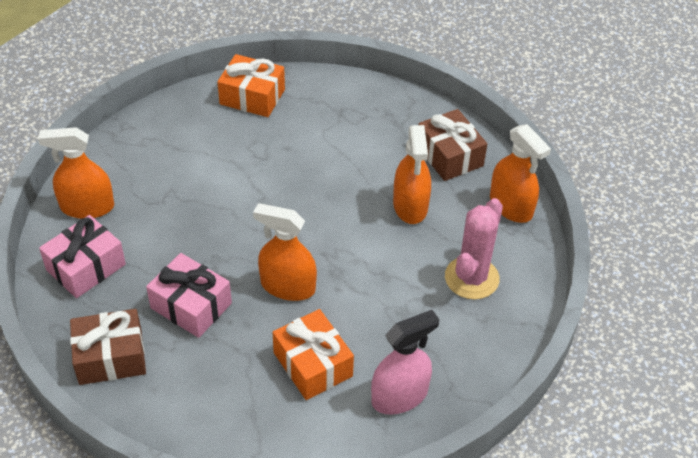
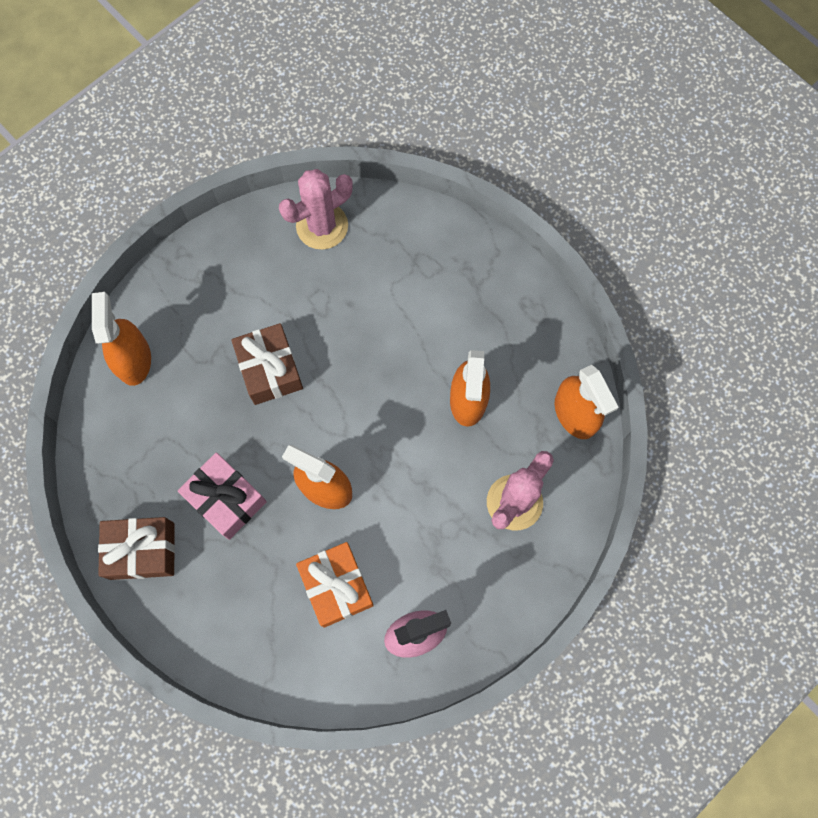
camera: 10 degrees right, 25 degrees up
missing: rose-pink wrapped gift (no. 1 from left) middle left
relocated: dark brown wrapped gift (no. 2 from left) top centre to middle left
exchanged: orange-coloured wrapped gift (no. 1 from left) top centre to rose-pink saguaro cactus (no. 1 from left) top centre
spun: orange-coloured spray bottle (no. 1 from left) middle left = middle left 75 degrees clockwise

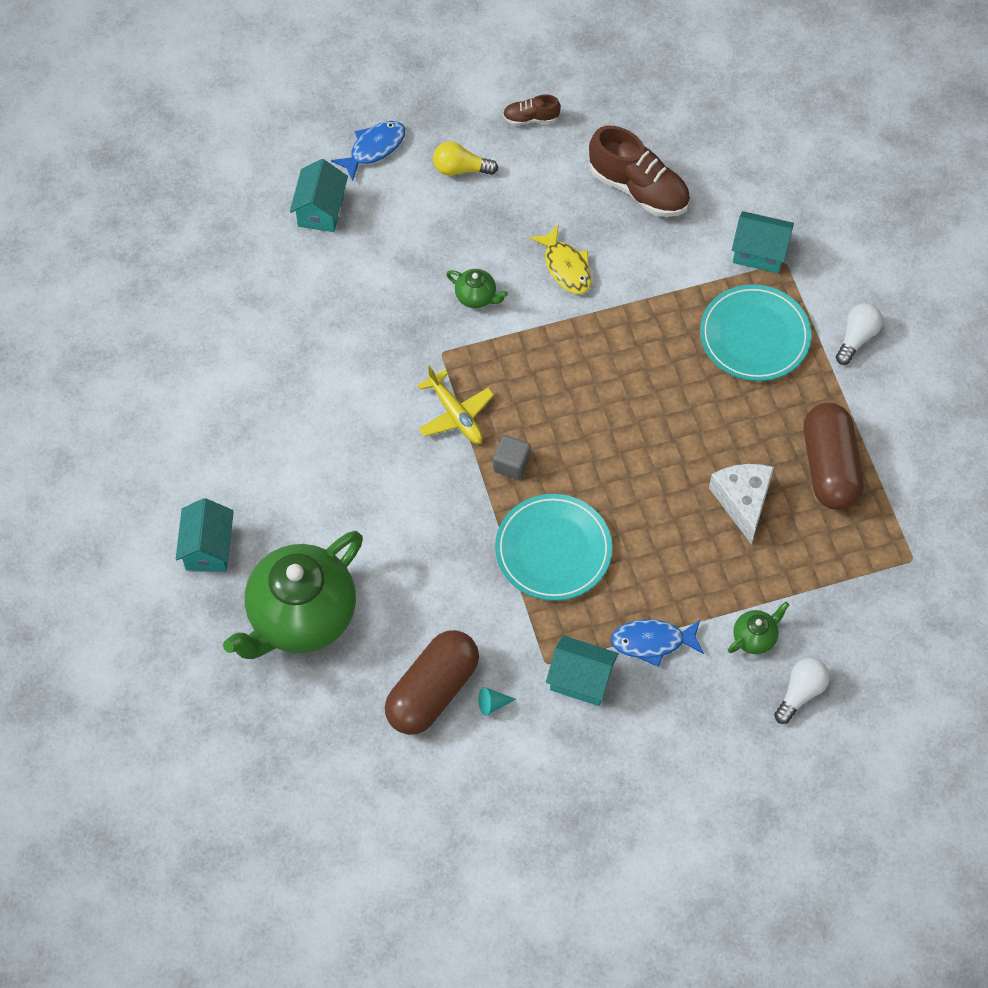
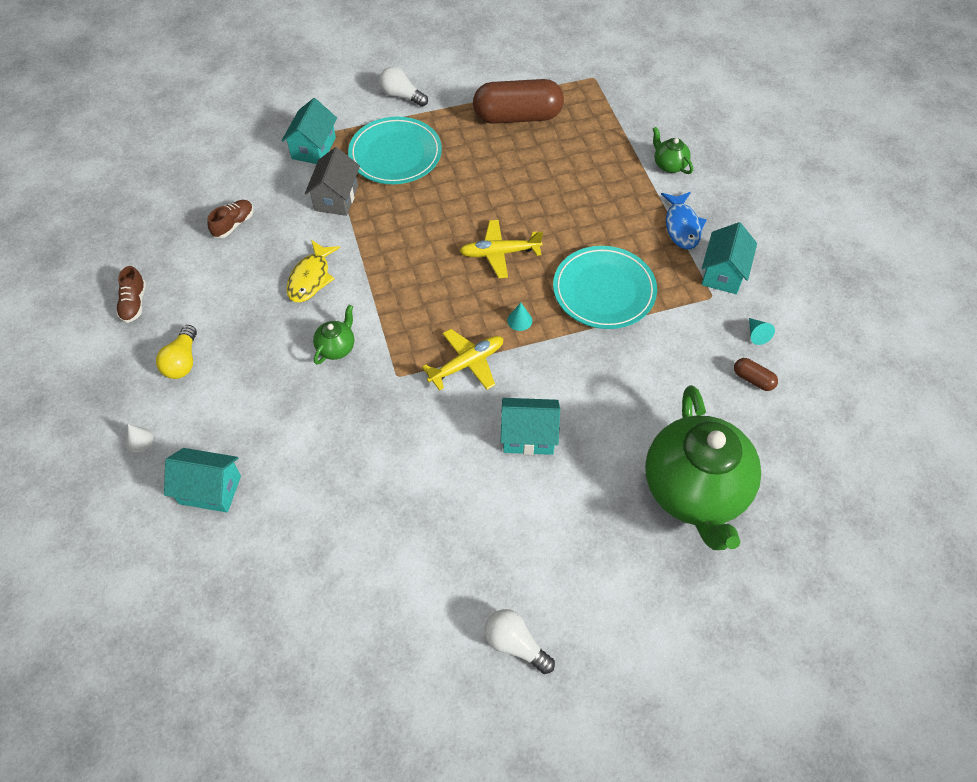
camera: 90 degrees left, 5 degrees down
missing: white cheese middle right
appeared: grey cottage top centre; bright yellow aeroplane (no. 2 from left) top centre
relocated: aqua cottage (no. 1 from left in the first image) middle left to aqua cottage (no. 3 from left) centre; white light bulb (no. 1 from left in the first image) bottom right to white light bulb (no. 2 from left) bottom centre
exchanged: royal blue toy fish (no. 1 from left) top centre to white solid cone middle left; grey solid cube centre to aqua solid cone (no. 1 from left) centre
spun: bright yellow toy fish top centre = middle left 135 degrees clockwise; leaf-green tea pot (no. 1 from left in the first image) middle left = middle right 45 degrees clockwise
size: dark brown shoe (no. 2 from left) top centre = top left x0.50; dark brown pill shape (no. 1 from left in the first image) bottom centre = middle right x0.42

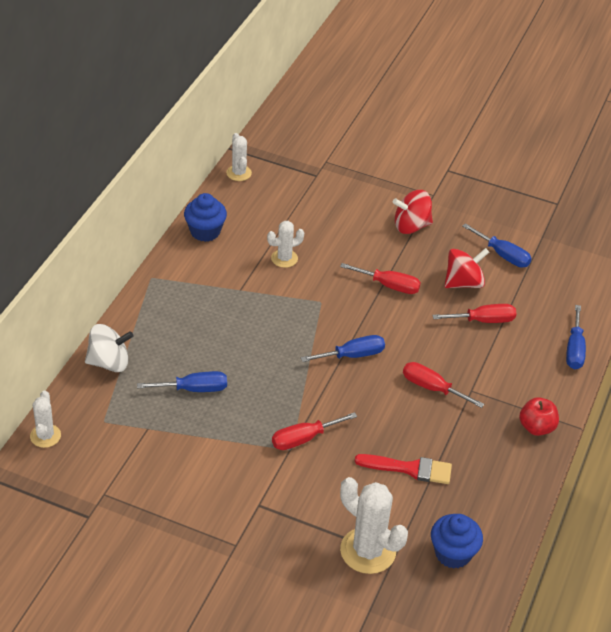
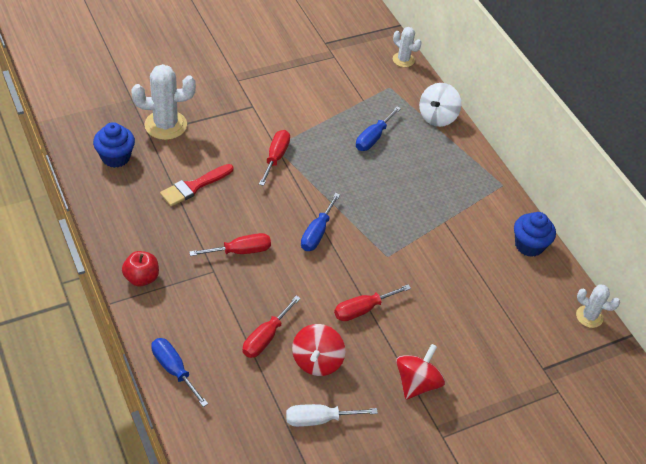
camera: 130 degrees right, 5 degrees up
missing: white saguaro cactus (no. 3 from left) centre
colour: royal blue hand screwdriver (no. 3 from left) middle right to white hand screwdriver bottom centre

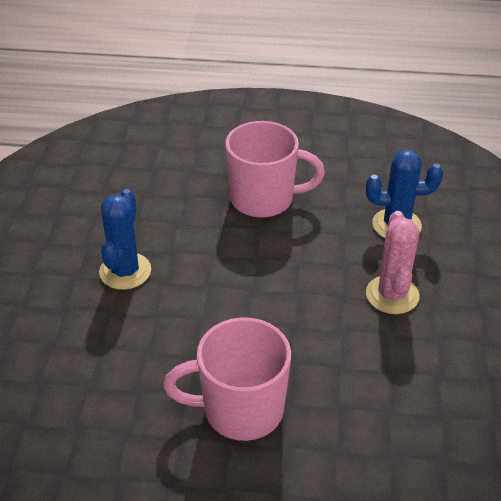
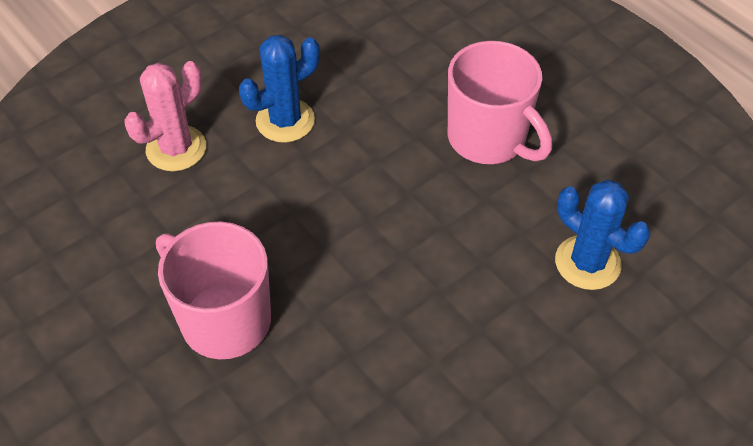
camera: 45 degrees right, 10 degrees up
relocated: rose-pink saguaro cactus middle right to top left

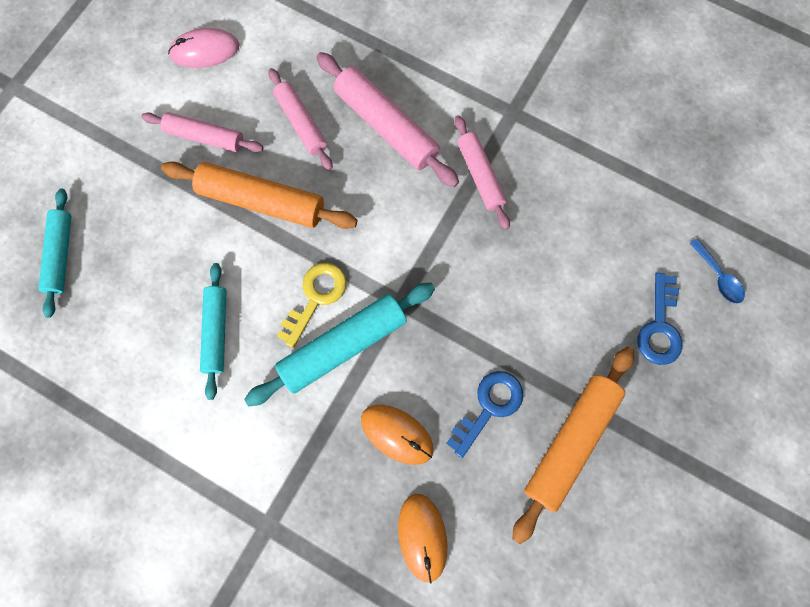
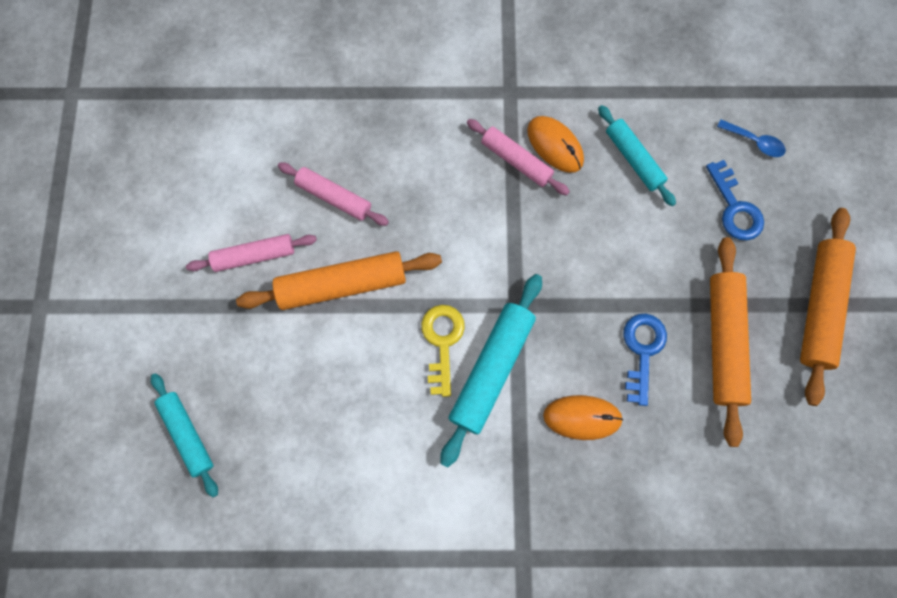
camera: 30 degrees left, 0 degrees up
missing: rose-pink mouse top left; rose-pink pastry roller (no. 3 from left) top centre
appeared: orange-coloured pastry roller (no. 3 from left) middle right
relocated: aqua pastry roller (no. 2 from left in the first image) middle left to aqua pastry roller (no. 3 from left) top right; orange-coloured mouse (no. 2 from left in the first image) bottom centre to orange-coloured mouse (no. 1 from left) top centre

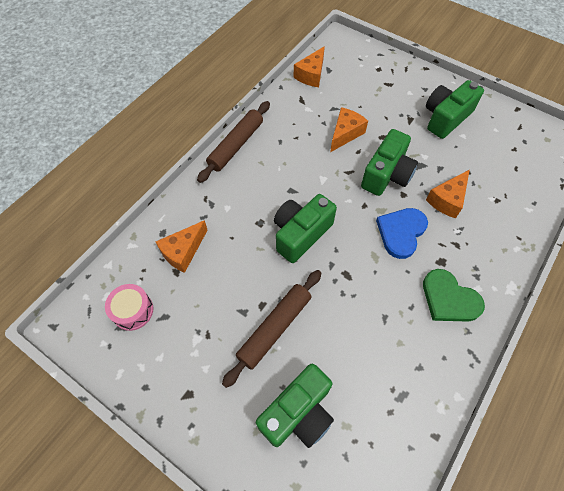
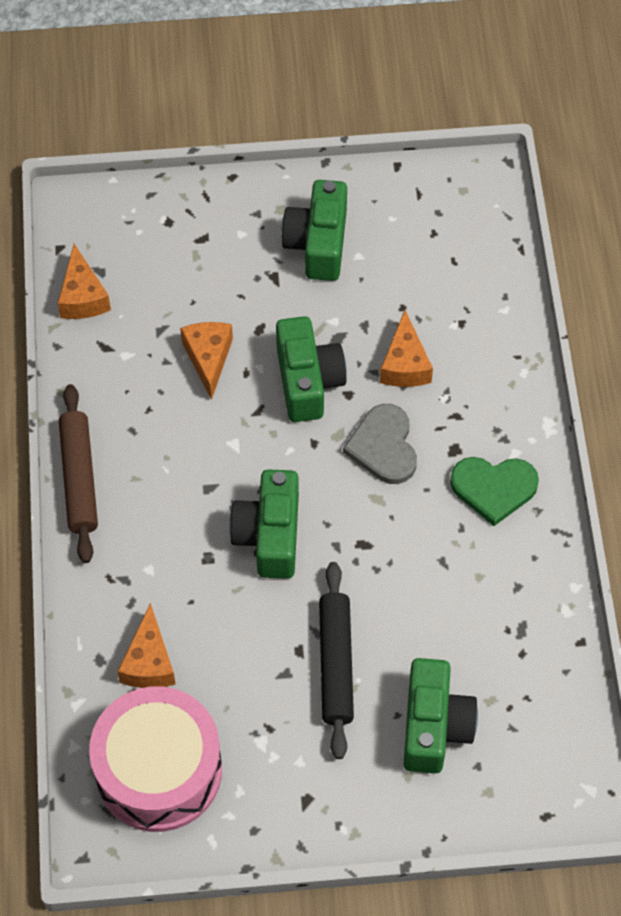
camera: 40 degrees left, 0 degrees up
colour: royal blue heart shape middle right to grey heart shape centre; dark brown pastry roller (no. 2 from left) bottom centre to jet-black pastry roller bottom centre
size: rose-pink toy drum middle left = bottom left x2.12

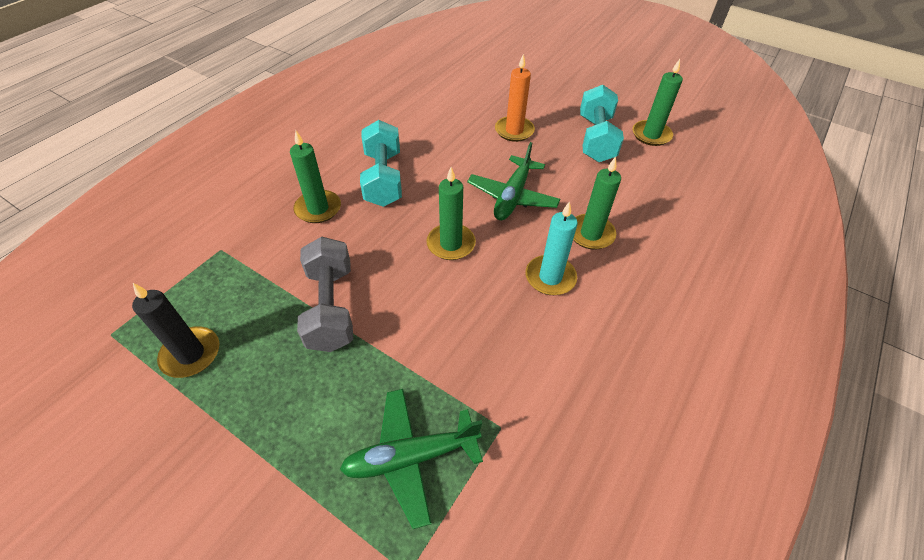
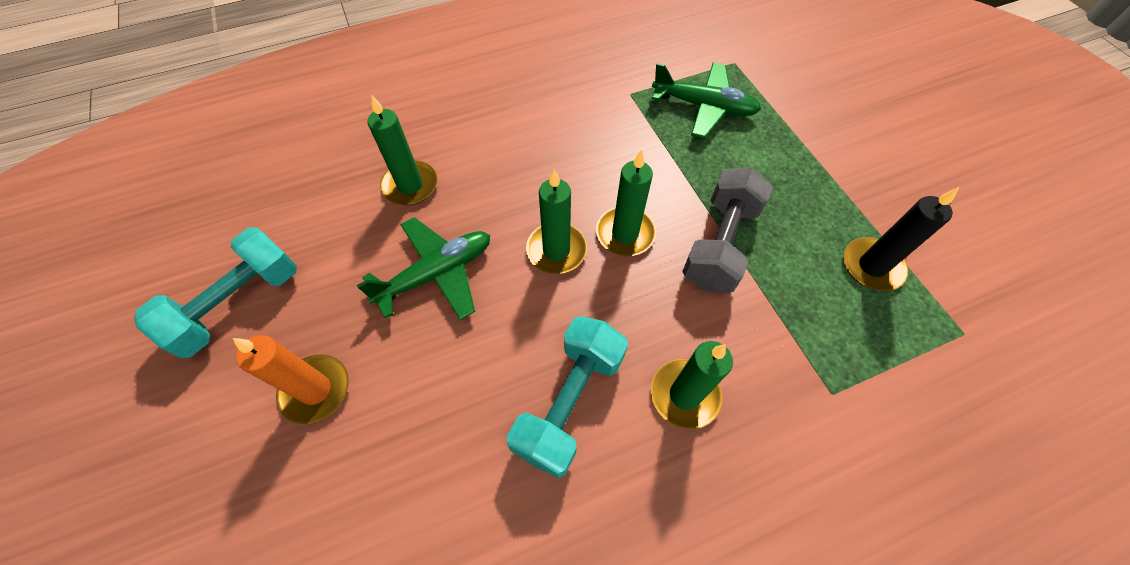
camera: 145 degrees left, 10 degrees up
missing: aqua candle centre
relocated: leaf-green candle (no. 4 from left in the first image) top right to leaf-green candle (no. 3 from left) centre

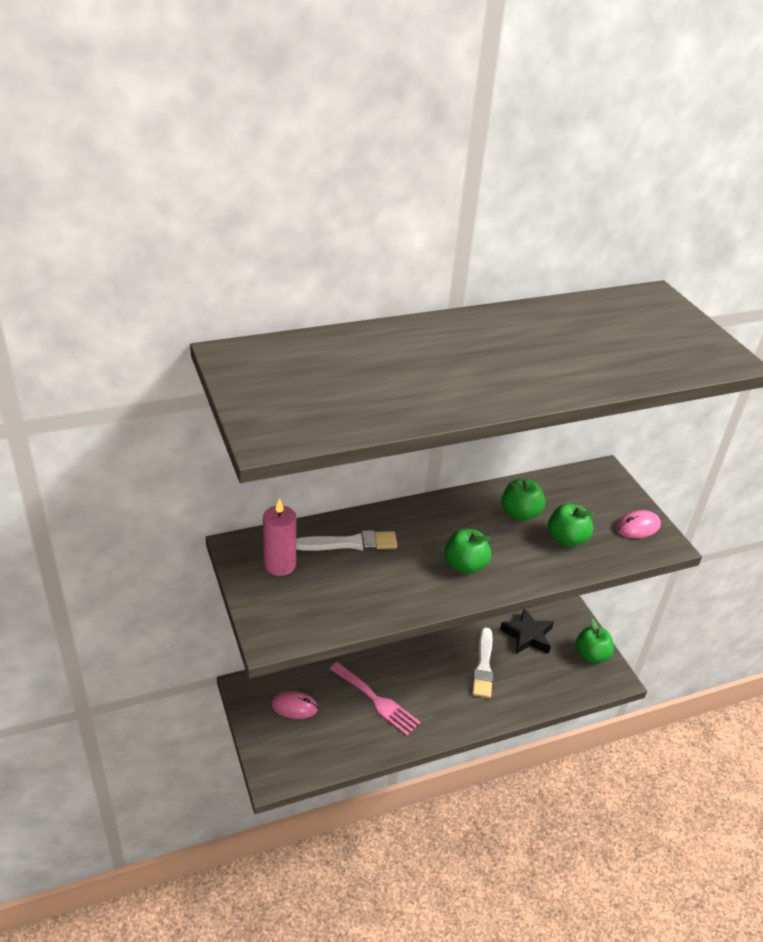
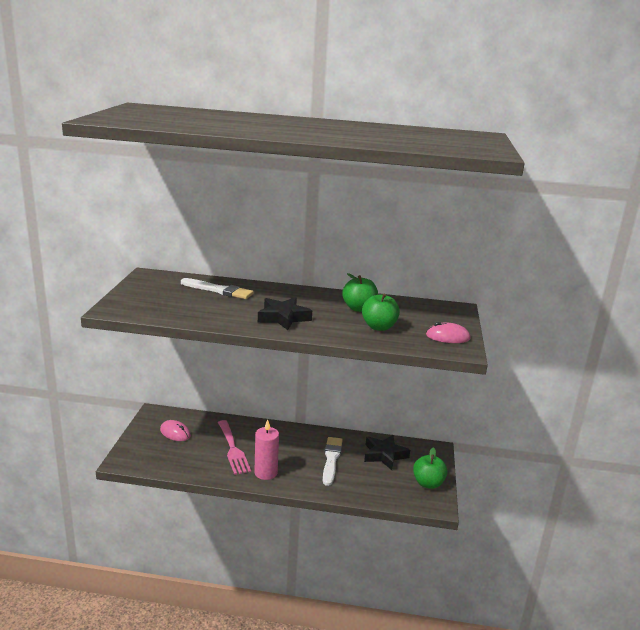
camera: 30 degrees right, 15 degrees down
relocated: rose-pink candle centre to bottom centre
exchanged: leaf-green apple fruit (no. 1 from left) centre to jet-black five-pointed star (no. 1 from left) centre
spun: white paint brush (no. 2 from left) bottom centre = bottom centre 150 degrees clockwise

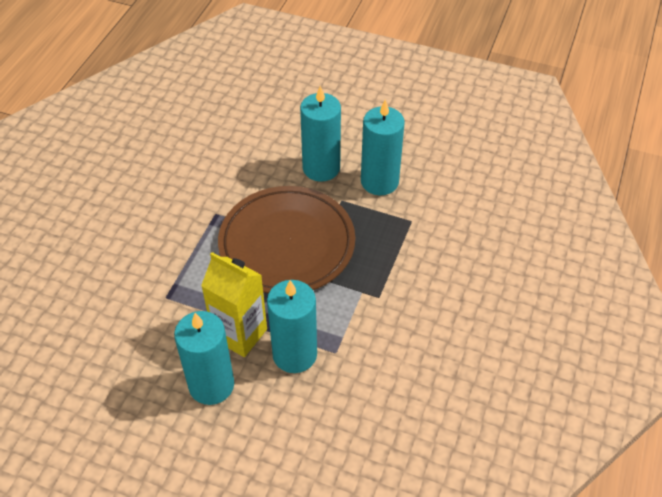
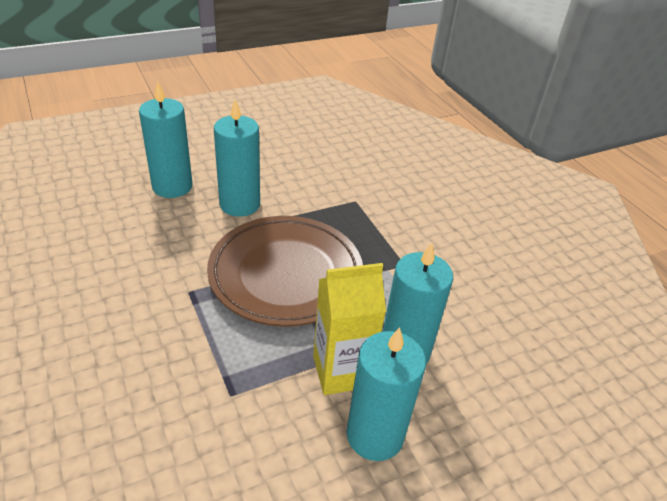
camera: 50 degrees left, 10 degrees down
relocated: aqua candle (no. 4 from left in the first image) top centre to aqua candle (no. 1 from left) top left

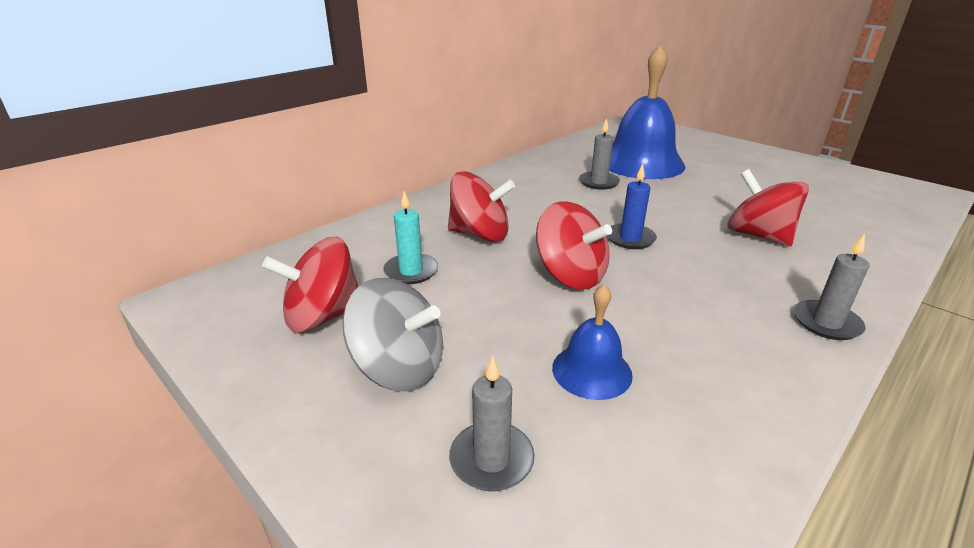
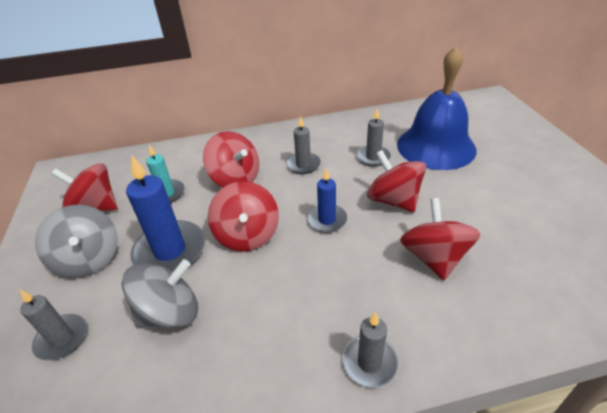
camera: 35 degrees right, 10 degrees up
appeared: grey candle (no. 2 from left) centre; crimson whirligig (no. 4 from left) centre; royal blue candle (no. 1 from left) middle left
exchanged: royal blue bell (no. 1 from left) centre to grey whirligig (no. 2 from left) bottom left

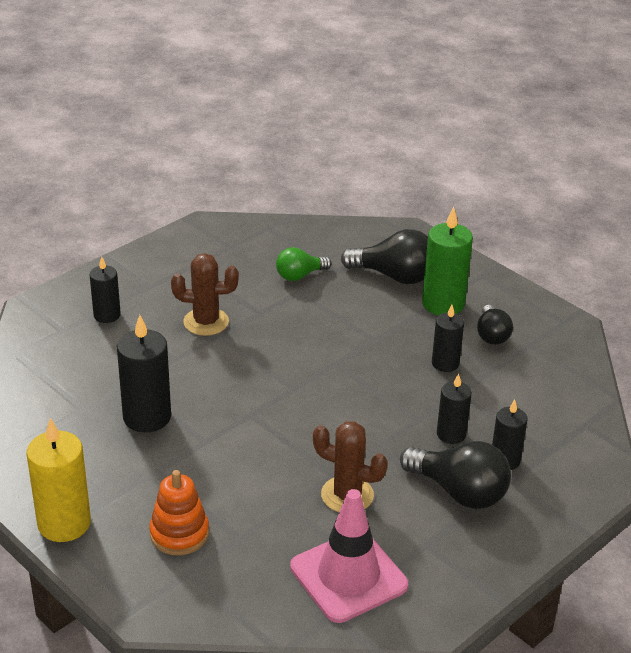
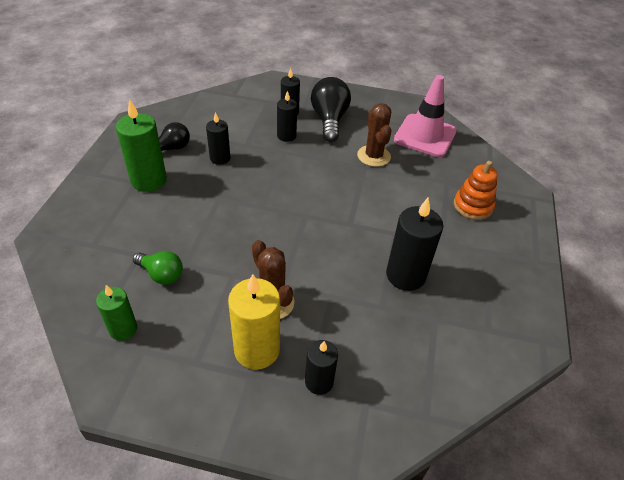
camera: 125 degrees left, 10 degrees up
missing: jet-black light bulb (no. 1 from left) centre
appeared: leaf-green candle (no. 1 from left) middle left
relocated: bright yellow candle bottom left to bottom centre

